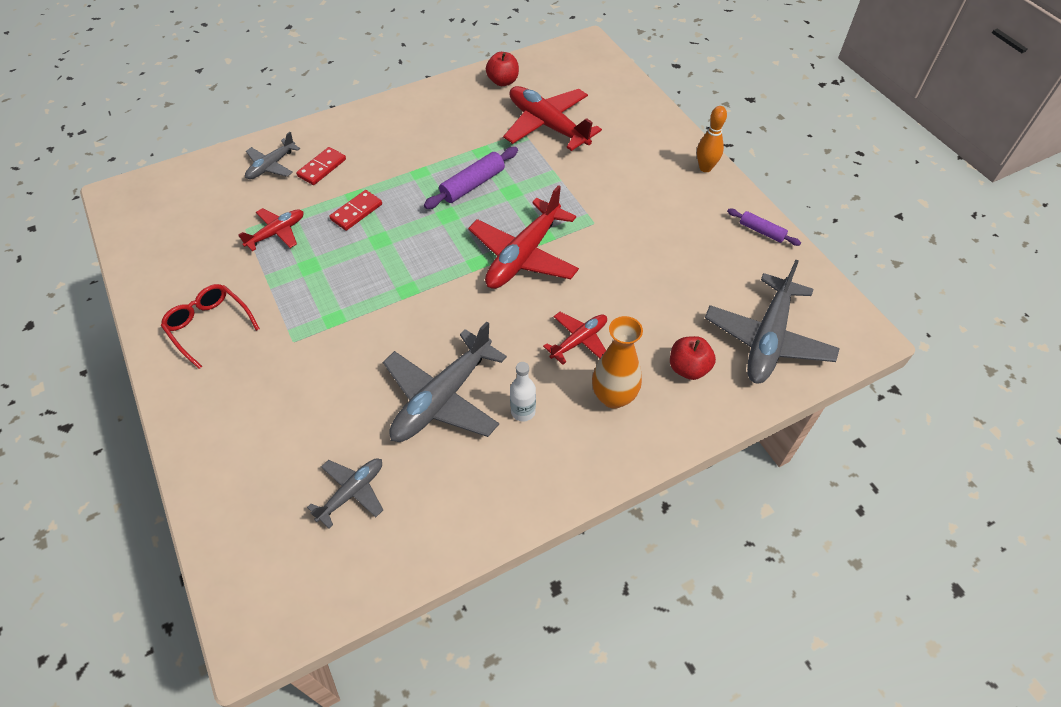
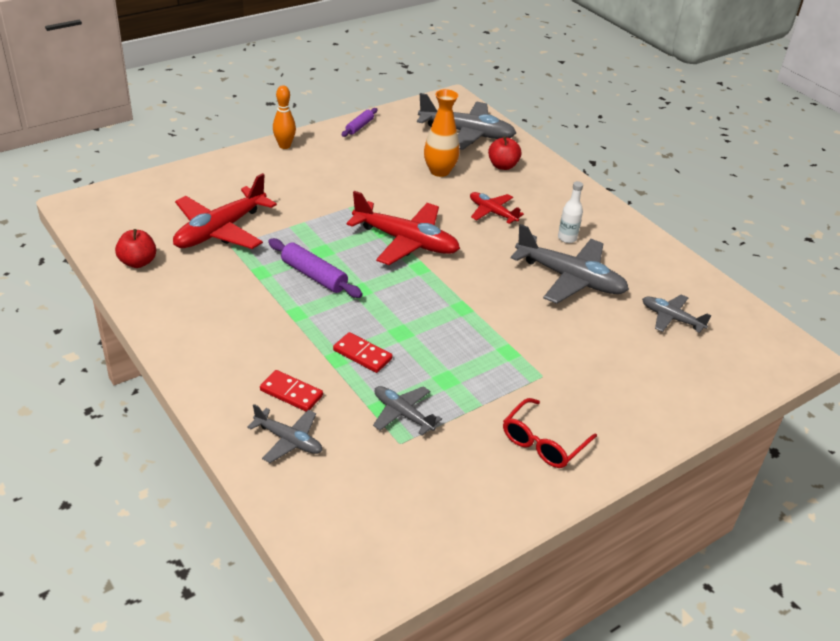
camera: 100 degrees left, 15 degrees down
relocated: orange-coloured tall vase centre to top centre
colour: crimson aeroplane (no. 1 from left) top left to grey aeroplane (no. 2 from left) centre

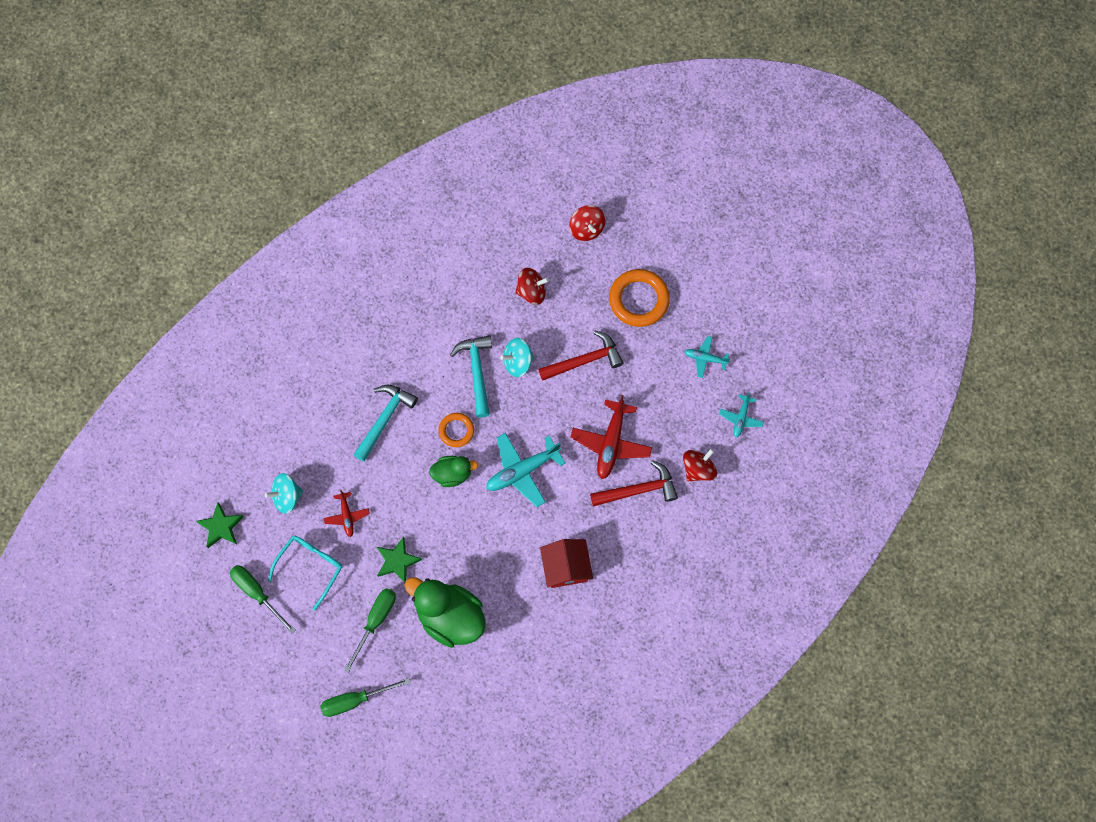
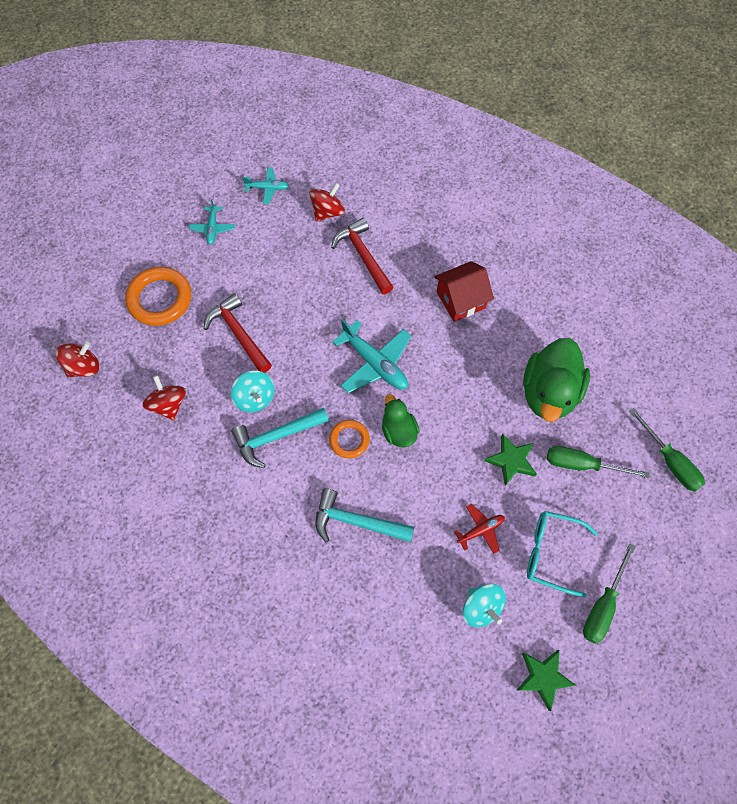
camera: 105 degrees left, 5 degrees down
missing: crimson aeroplane (no. 2 from left) centre
spun: crimson whirligig (no. 3 from left) centre = top centre 105 degrees clockwise

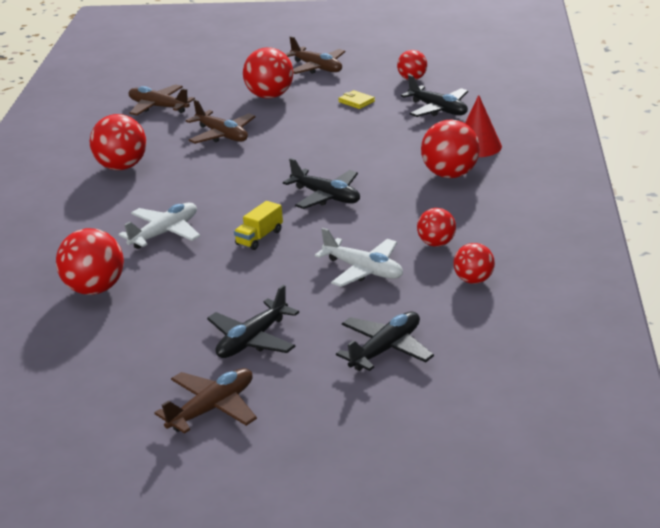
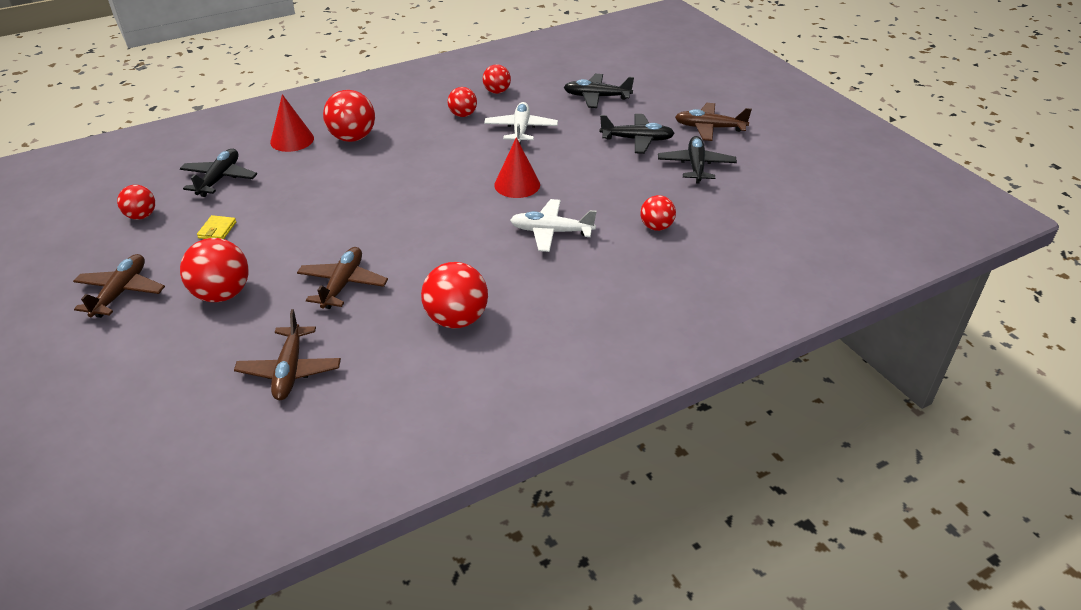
camera: 125 degrees left, 10 degrees up
relocated: jet-black aeroplane (no. 2 from left in the first image) centre to jet-black aeroplane (no. 4 from left) top centre
exchanged: bright yellow toy truck centre to crimson solid cone (no. 2 from left) top centre
size: crimson ball (no. 1 from left in the first image) middle left = centre x0.61

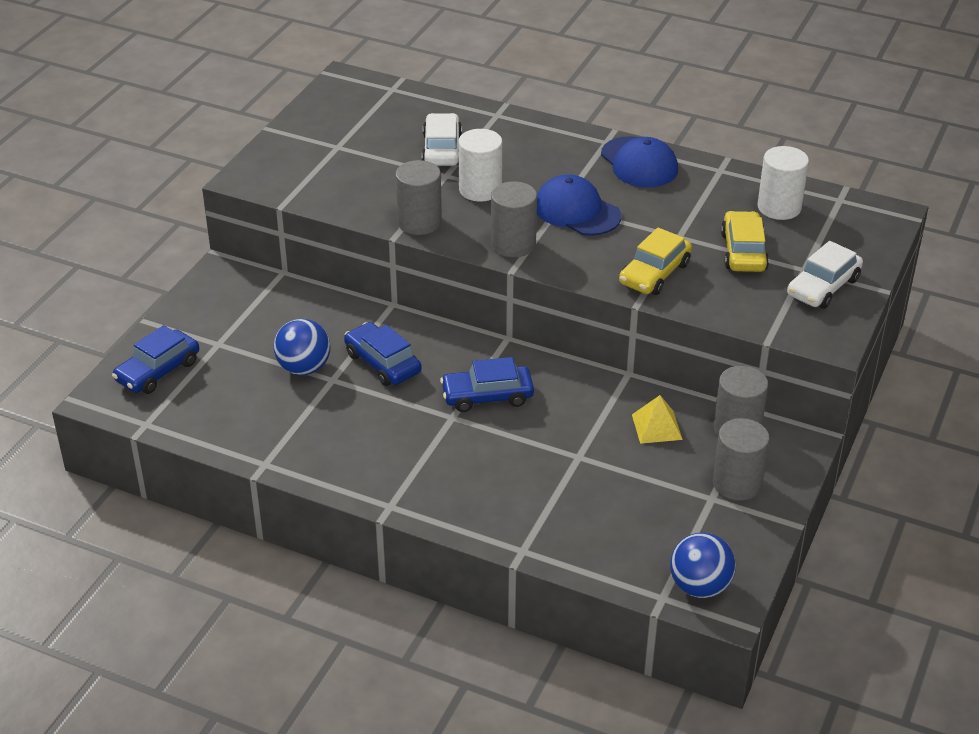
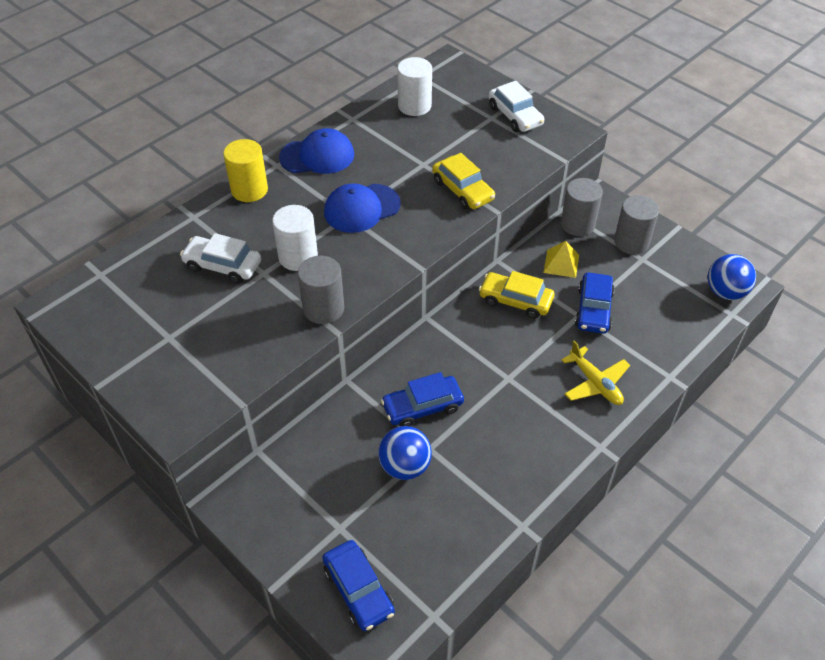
camera: 70 degrees left, 10 degrees up
missing: grey cylinder shape (no. 2 from left) top centre
appeared: bright yellow cylinder shape top left; bright yellow aeroplane middle right
relocated: bright yellow car (no. 2 from left) top right to centre; royal blue car (no. 3 from left) centre to middle right

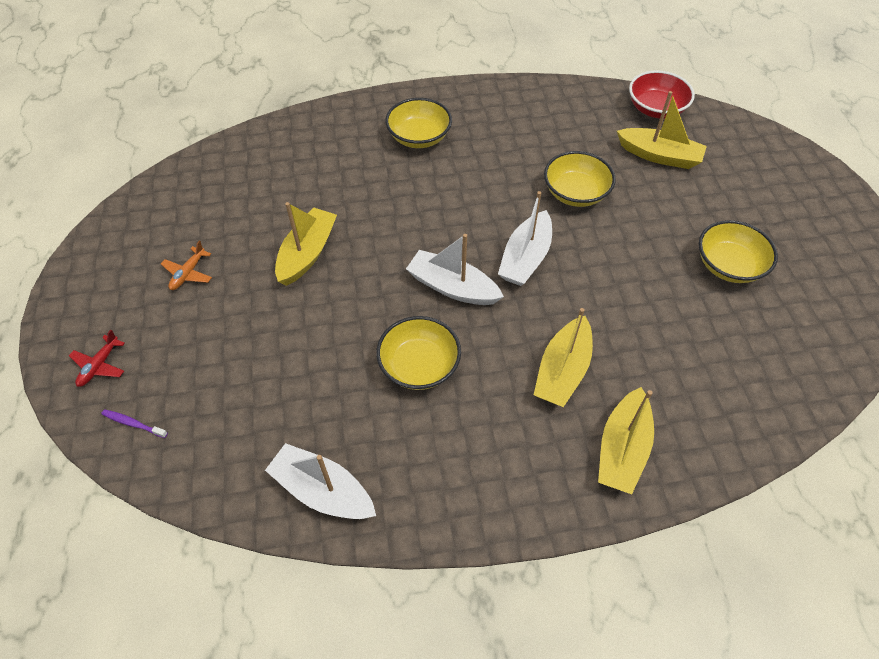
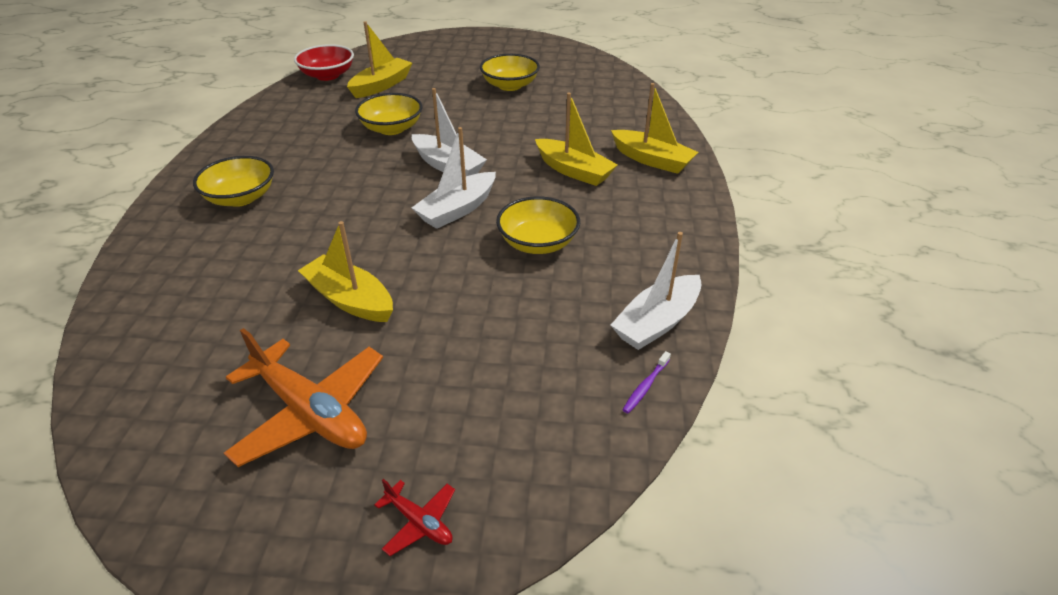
camera: 75 degrees left, 15 degrees down
relocated: violet toothbrush middle left to centre
size: orange-coloured aeroplane middle left = bottom left x2.19

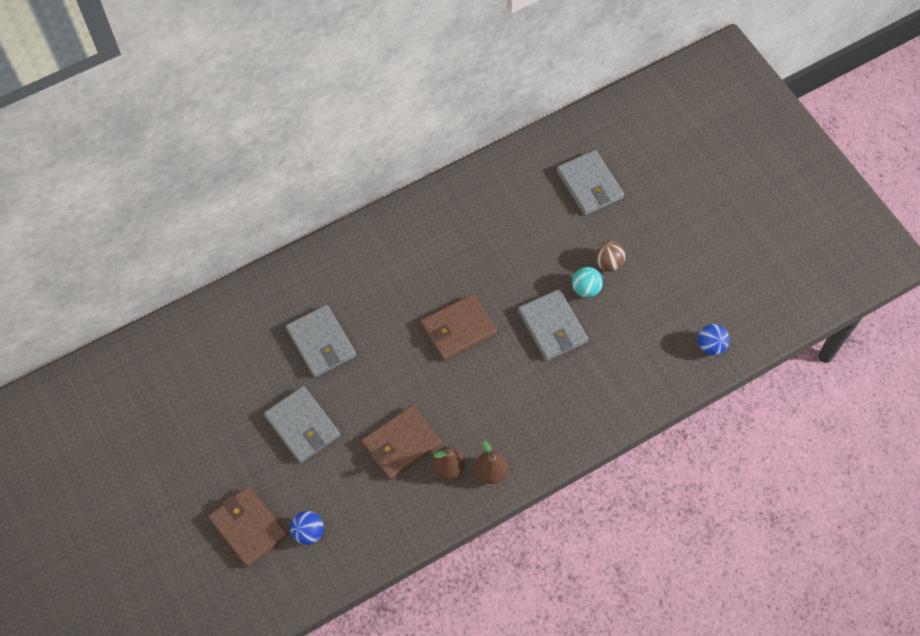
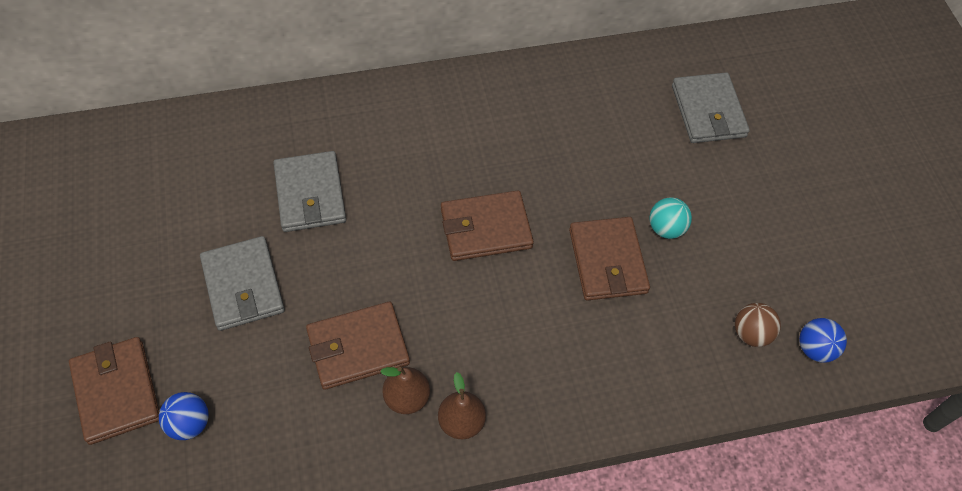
camera: 15 degrees right, 5 degrees down
relocated: dark brown ball centre to middle right
colour: grey card wallet (no. 3 from left) centre to dark brown card wallet (no. 4 from left) centre

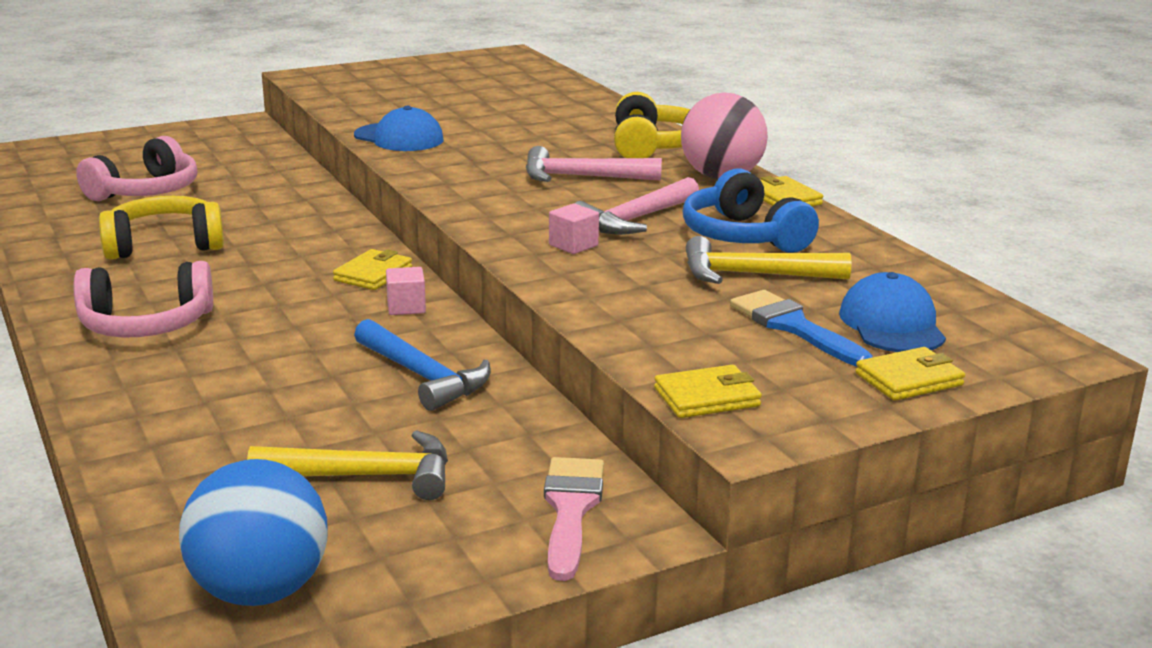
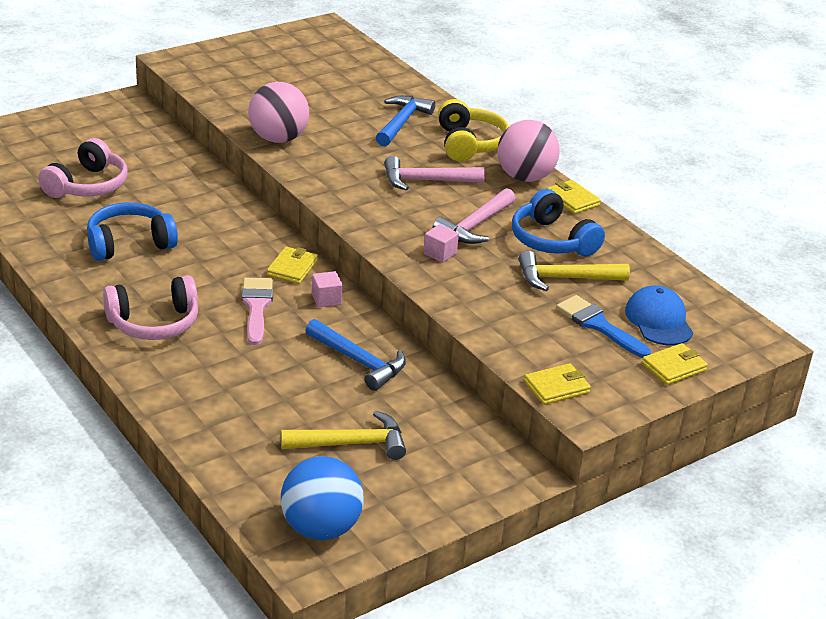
camera: 10 degrees left, 10 degrees up
appeared: royal blue hammer (no. 2 from left) top centre
relocated: rose-pink paint brush bottom centre to middle left
exchanged: royal blue cap (no. 1 from left) top centre to rose-pink ball (no. 1 from left) top centre
colour: bright yellow over-ear headphones (no. 1 from left) middle left to royal blue over-ear headphones (no. 1 from left) middle left

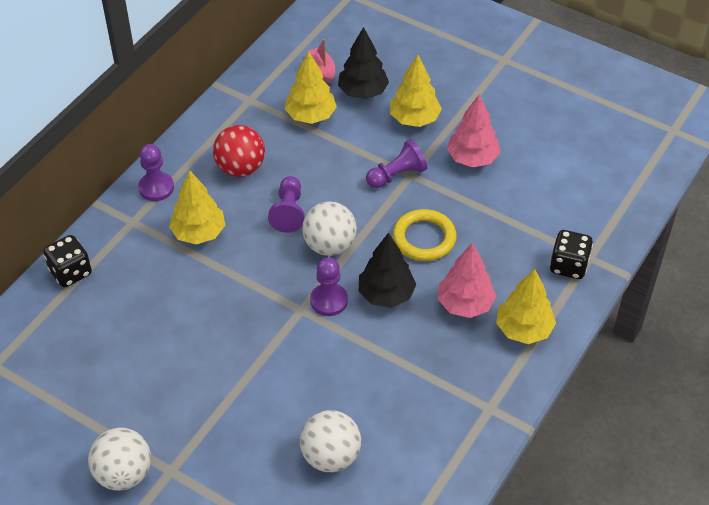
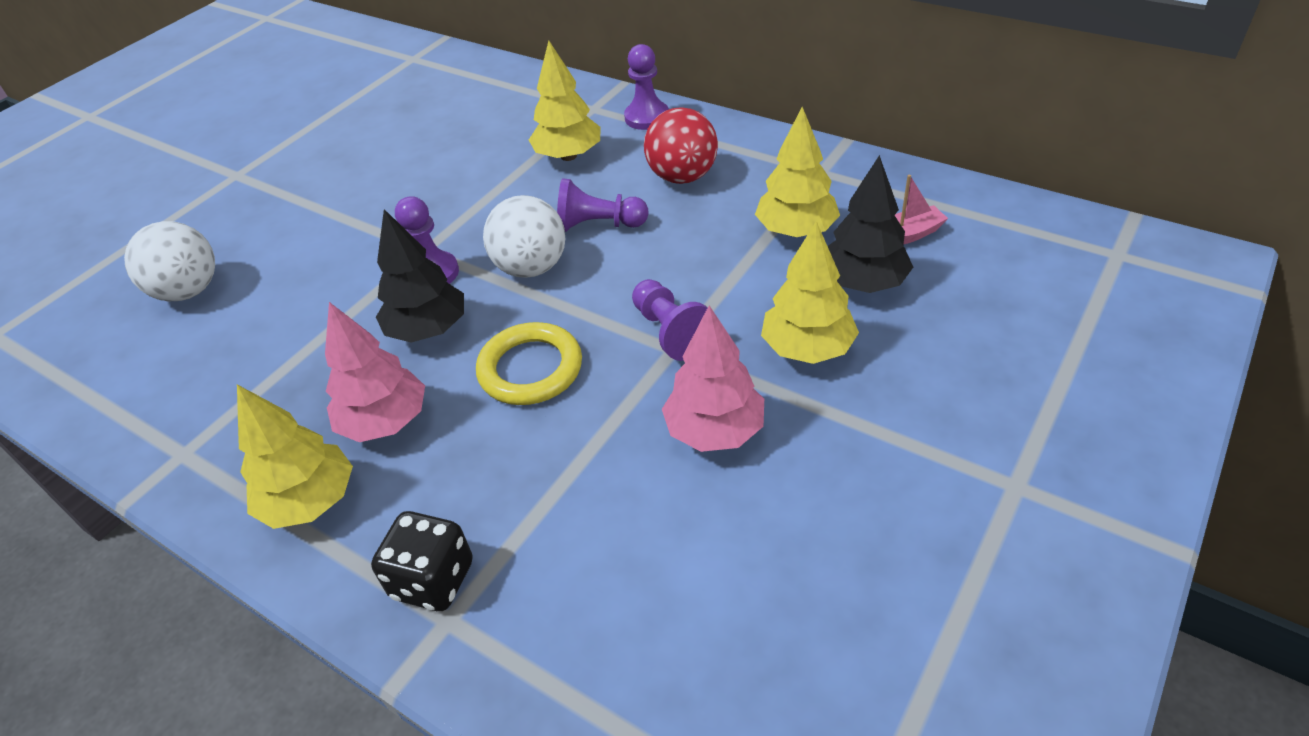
camera: 95 degrees right, 5 degrees down
missing: jet-black die (no. 1 from left) middle left; white ball (no. 1 from left) bottom left

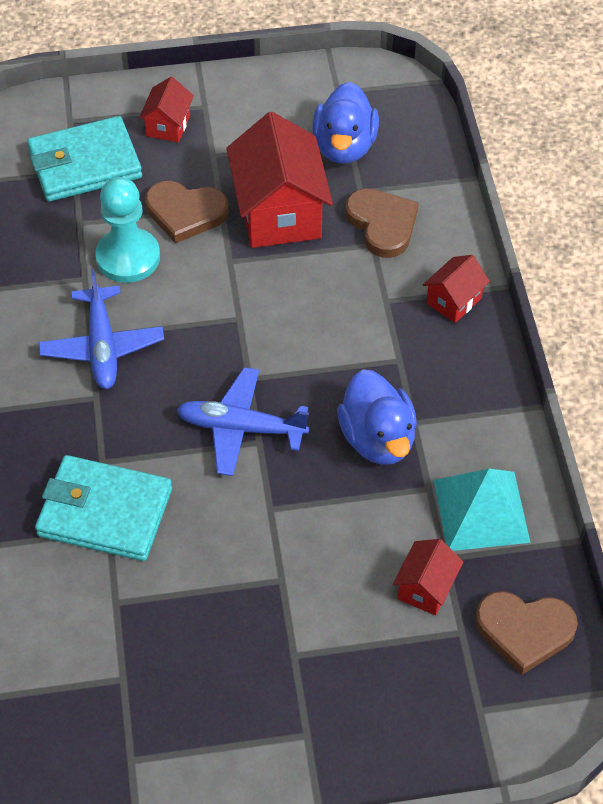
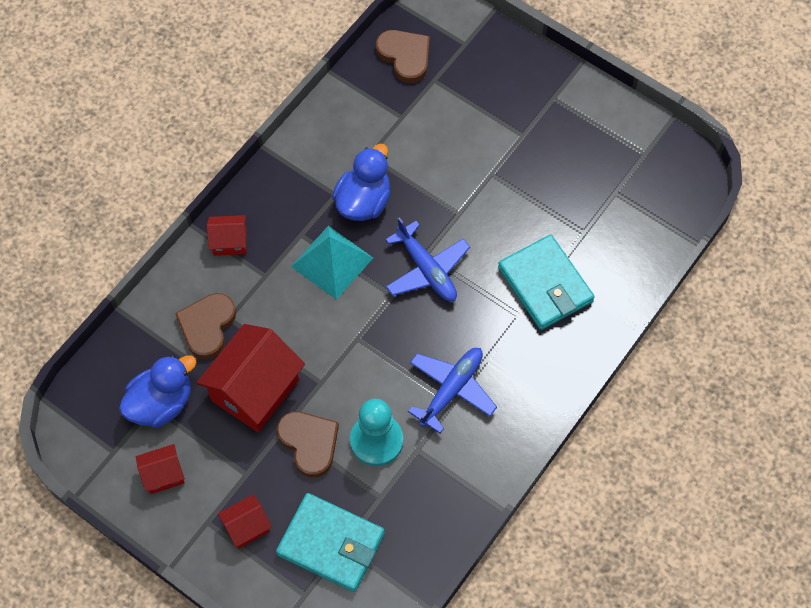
camera: 135 degrees left, 10 degrees up
relocated: aqua pyramid shape middle right to centre; crimson cottage (no. 3 from left in the first image) bottom right to crimson cottage (no. 1 from left) bottom left

